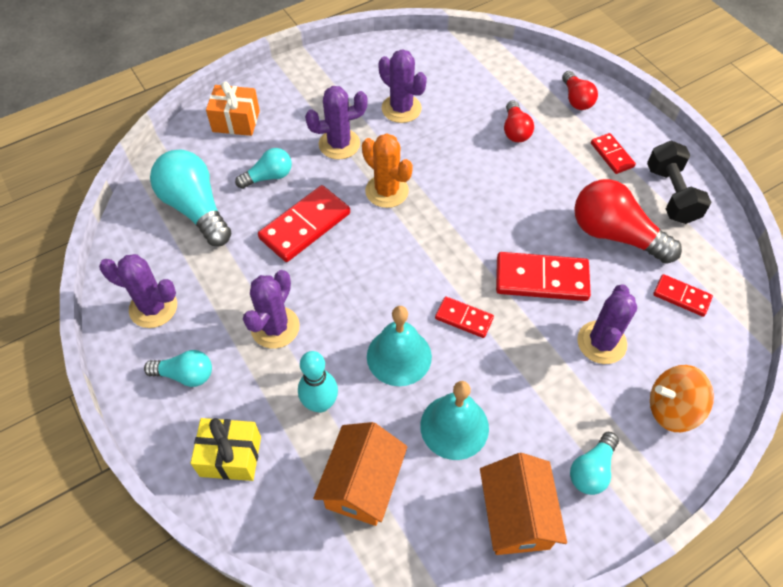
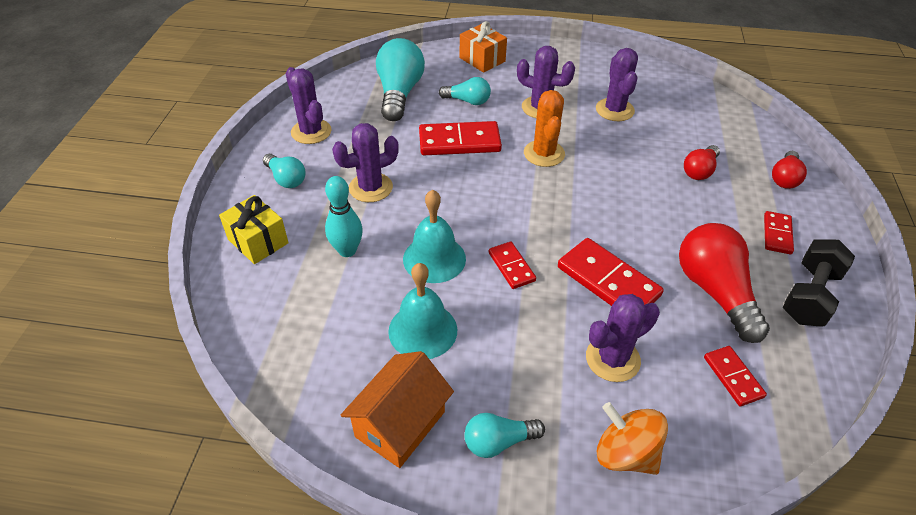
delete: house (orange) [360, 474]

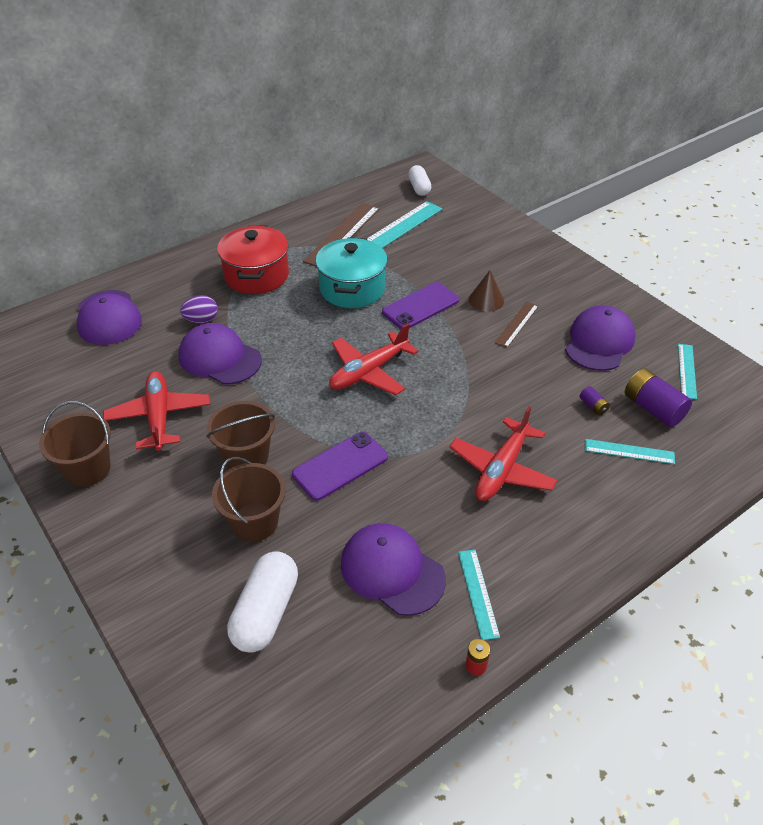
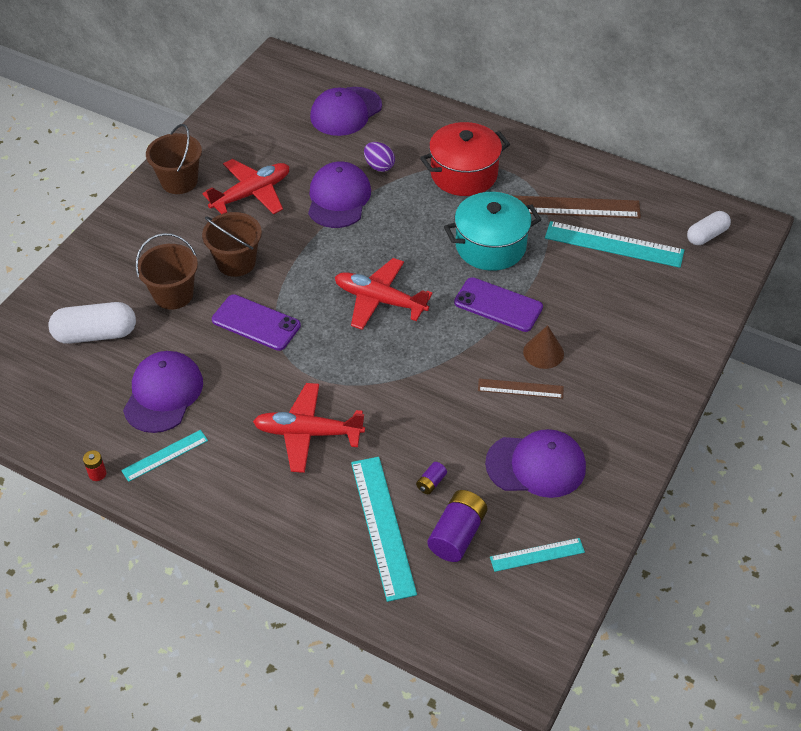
resize: ruler (turquoise) [630, 451] = [384, 529] x1.78

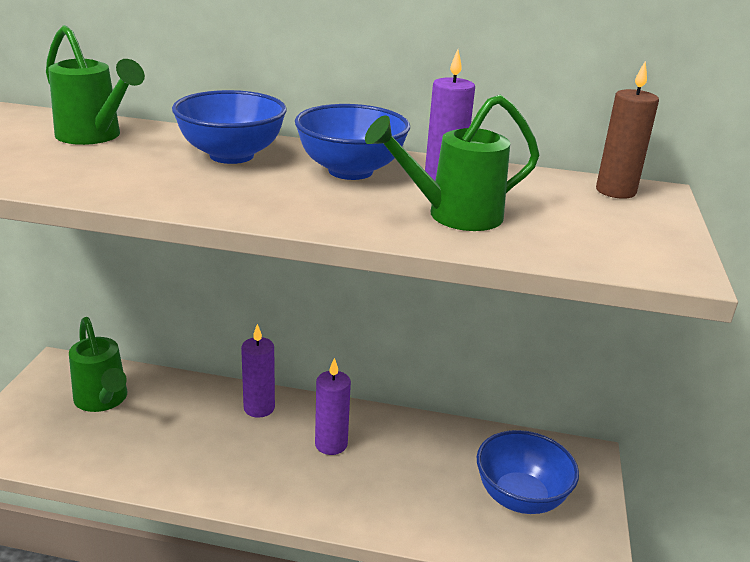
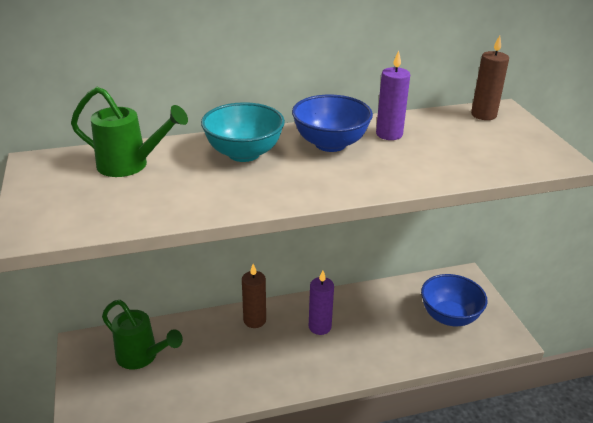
delete: watering can (green) [452, 163]
recolor: bowl (blue) [229, 127] to bowl (turquoise) [243, 132]; candle (purple) [258, 371] to candle (brown) [254, 296]

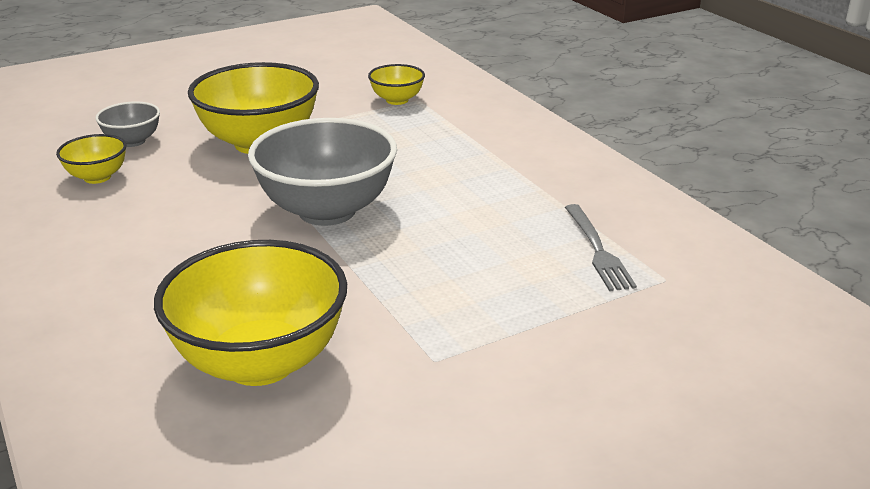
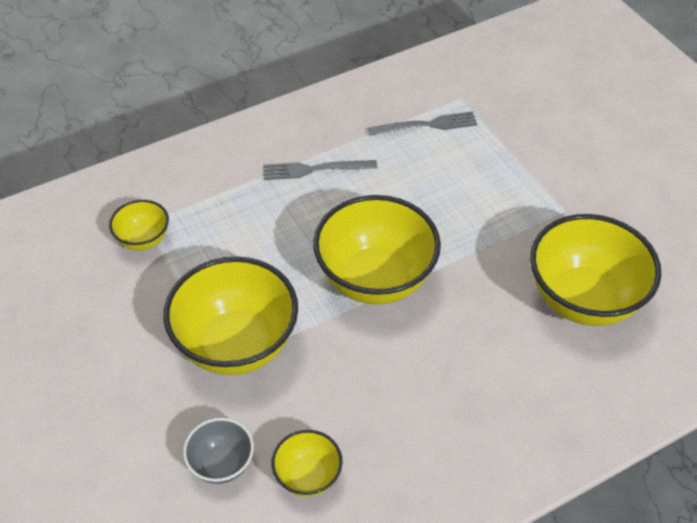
insert: fork (grey) [320, 170]
recolor: bowl (grey) [322, 172] to bowl (yellow) [377, 249]

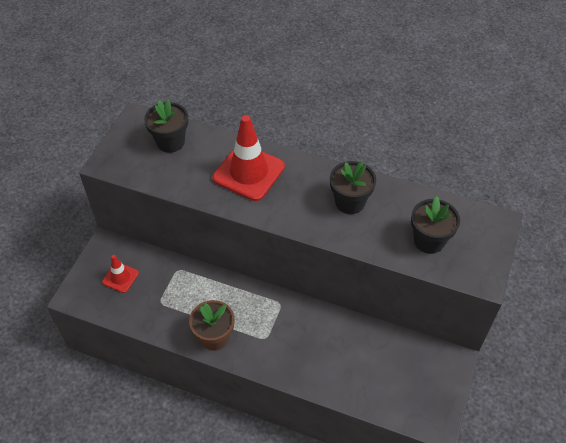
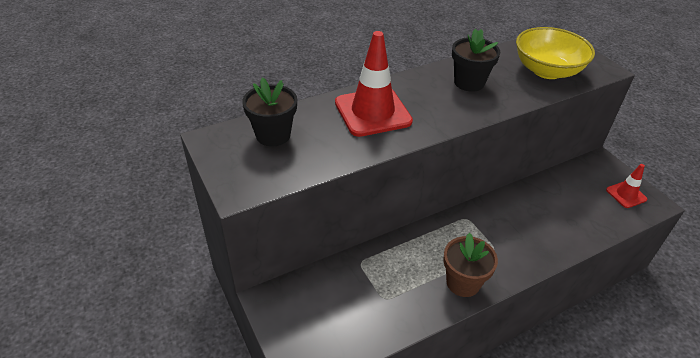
move: traffic cone (red) [120, 274] to [626, 186]
replace: flower pot (black) [435, 225] to bowl (yellow) [555, 53]

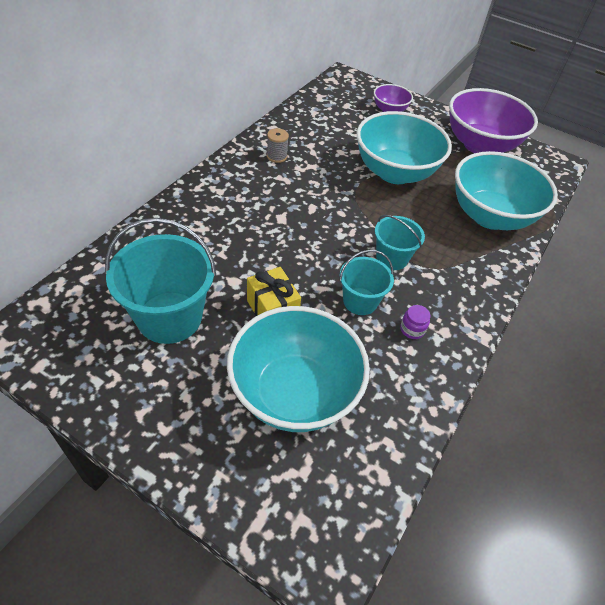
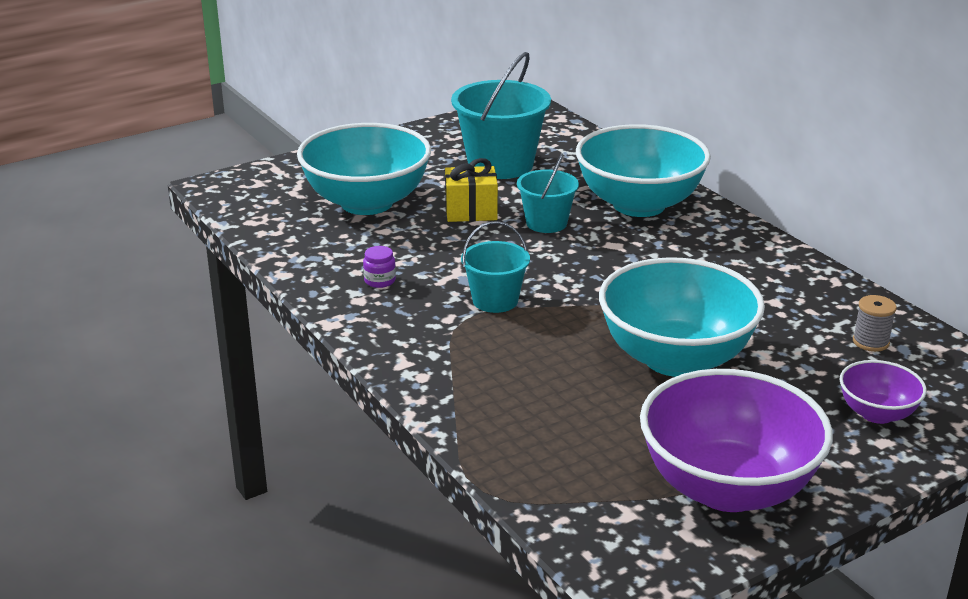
move: bucket (turquoise) [366, 282] to [548, 193]; bowl (turquoise) [506, 190] to [643, 170]; spool (grey) [278, 145] to [875, 323]

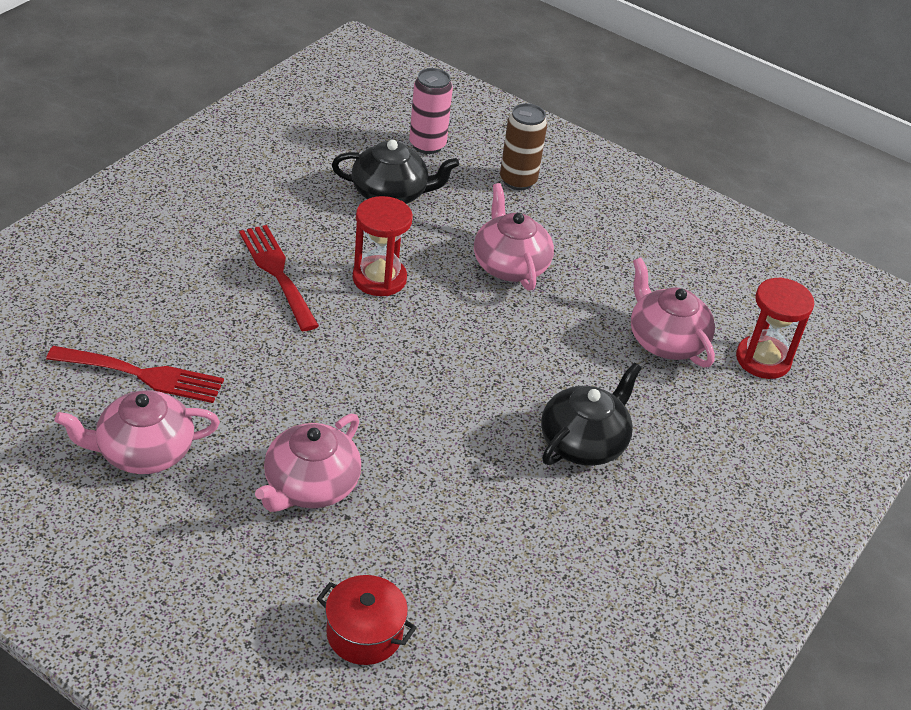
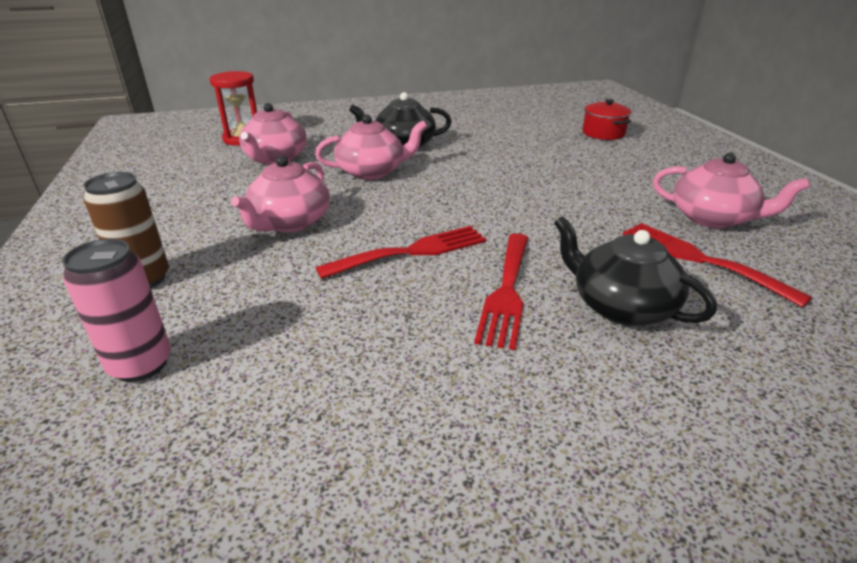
move: teapot (pink) [308, 463] to [371, 147]; teapot (black) [395, 172] to [635, 271]
replace: hourglass (red) [383, 246] to fork (red) [401, 252]

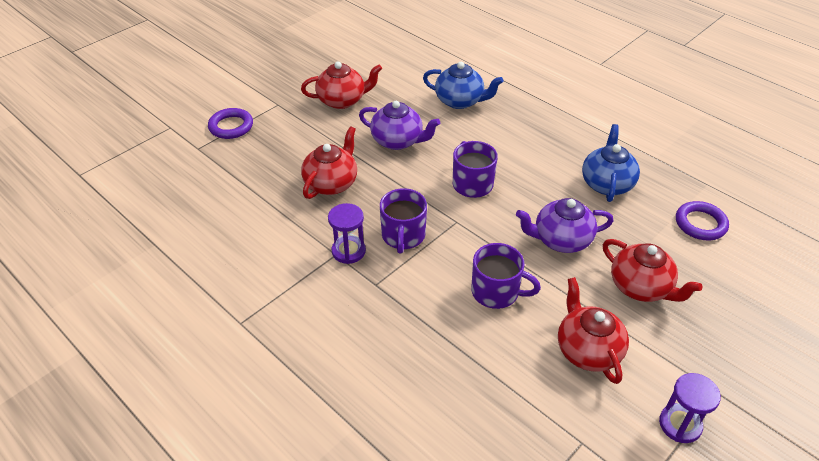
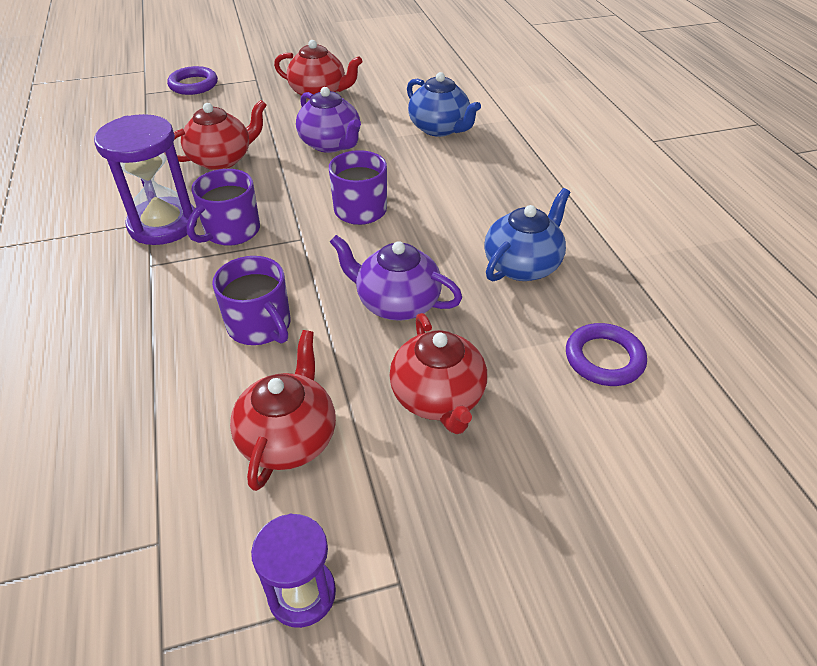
resize: hourglass (purple) [347, 233] = [145, 179] x1.64

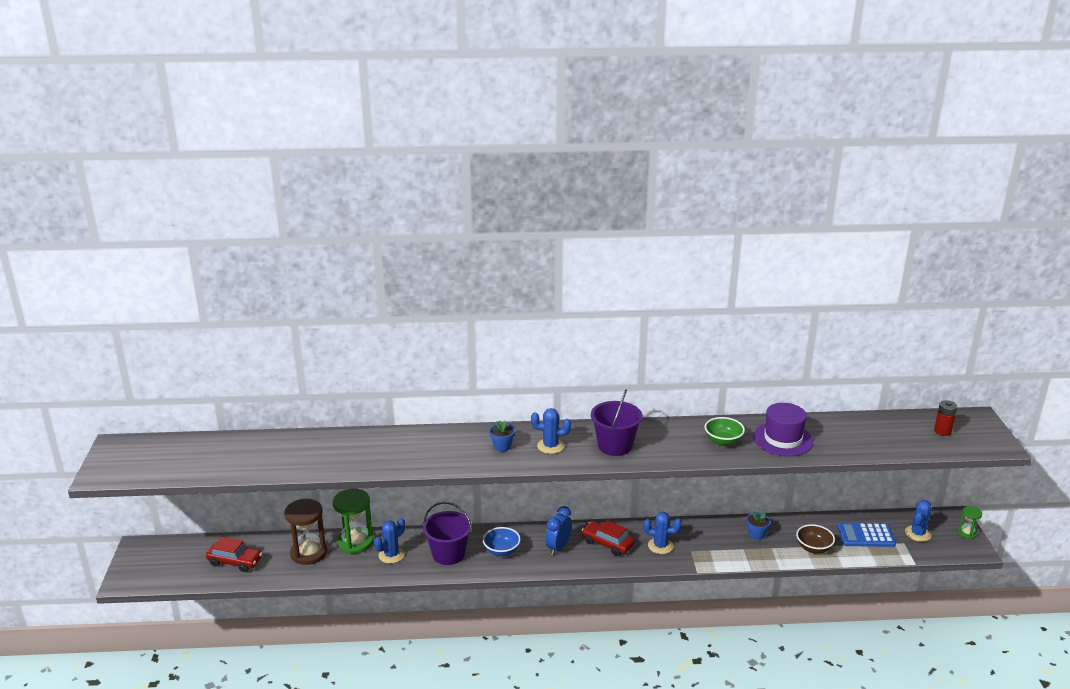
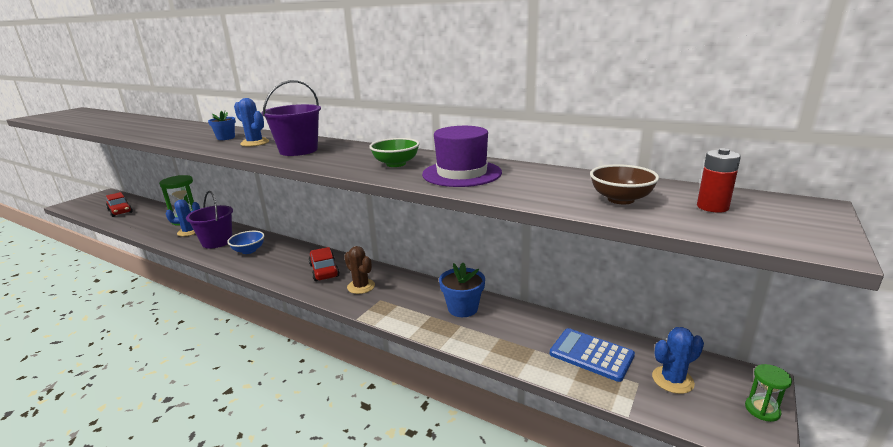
delete: hourglass (brown) [305, 532]; clock (blue) [558, 530]
move: bowl (brown) [815, 538] to [624, 184]
recolor: cactus (blue) [662, 533] to cactus (brown) [359, 270]
resize: flower pot (blue) [758, 525] = [462, 290] x1.56

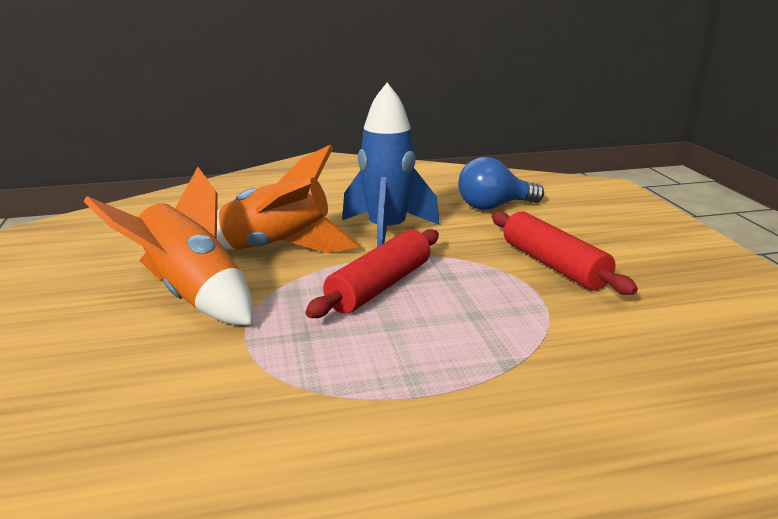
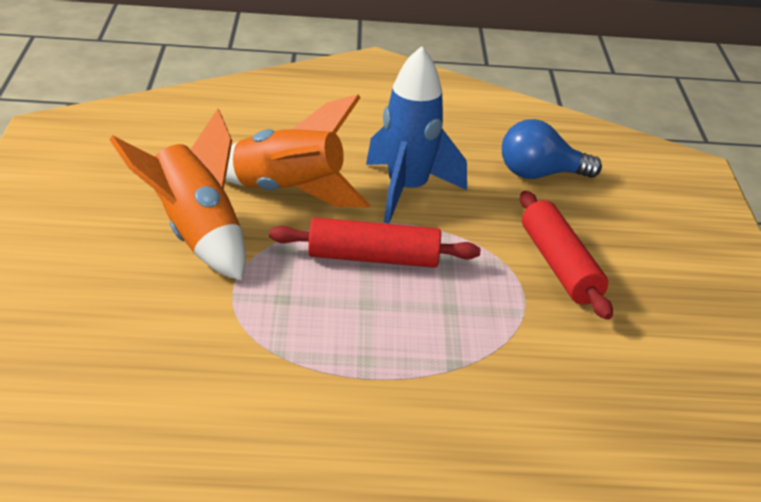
rotate: rolling pin (red) [372, 273] = [375, 242] 45 degrees clockwise

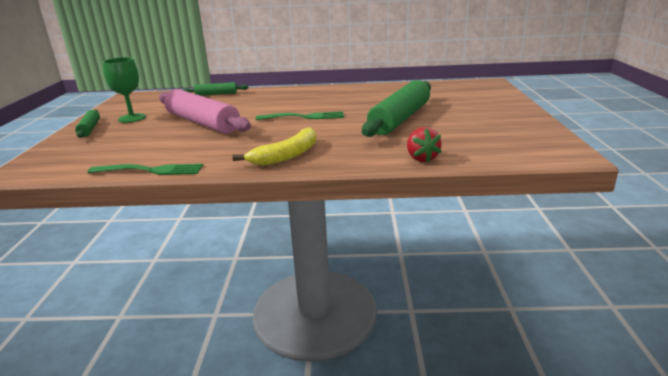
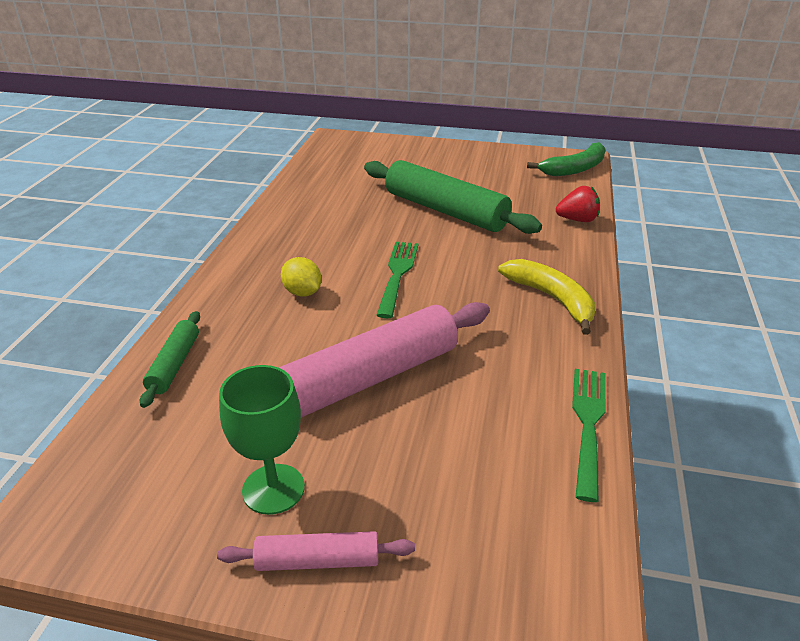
insert: lemon (yellow) [301, 276]; banana (green) [566, 159]
recolor: rolling pin (green) [87, 124] to rolling pin (pink) [316, 551]

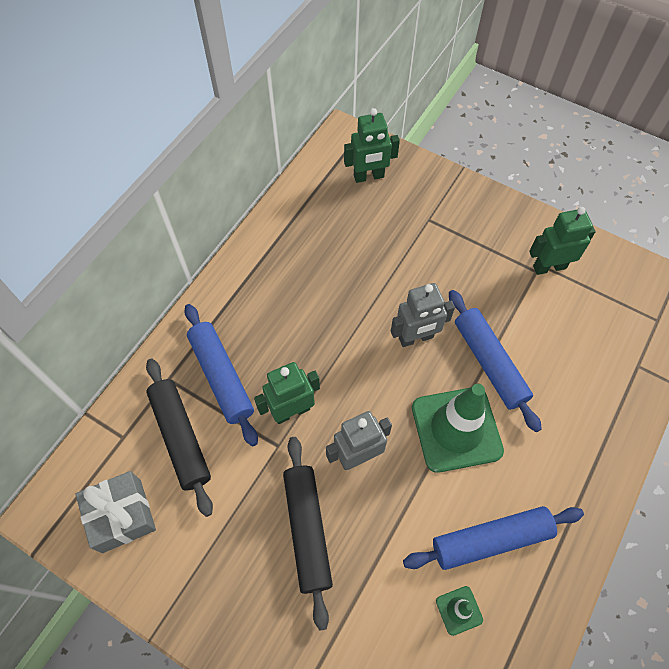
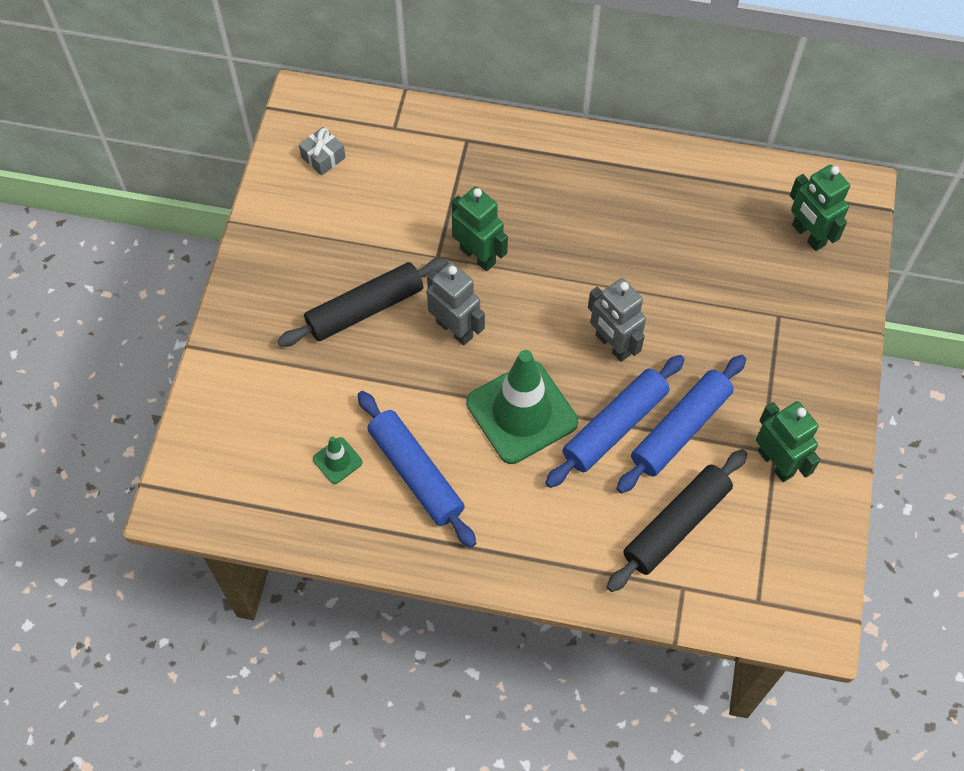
move: rolling pin (black) [179, 438] to [677, 520]; rolling pin (blue) [221, 375] to [681, 424]
resize: gift (grey) [116, 512] = [322, 151] x0.60

